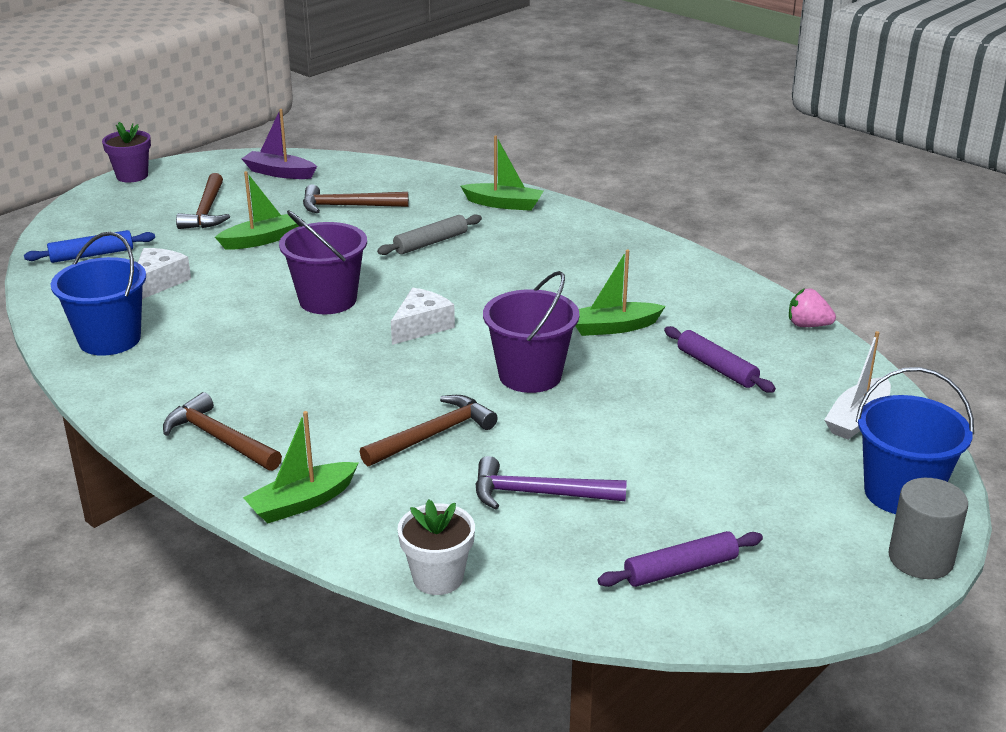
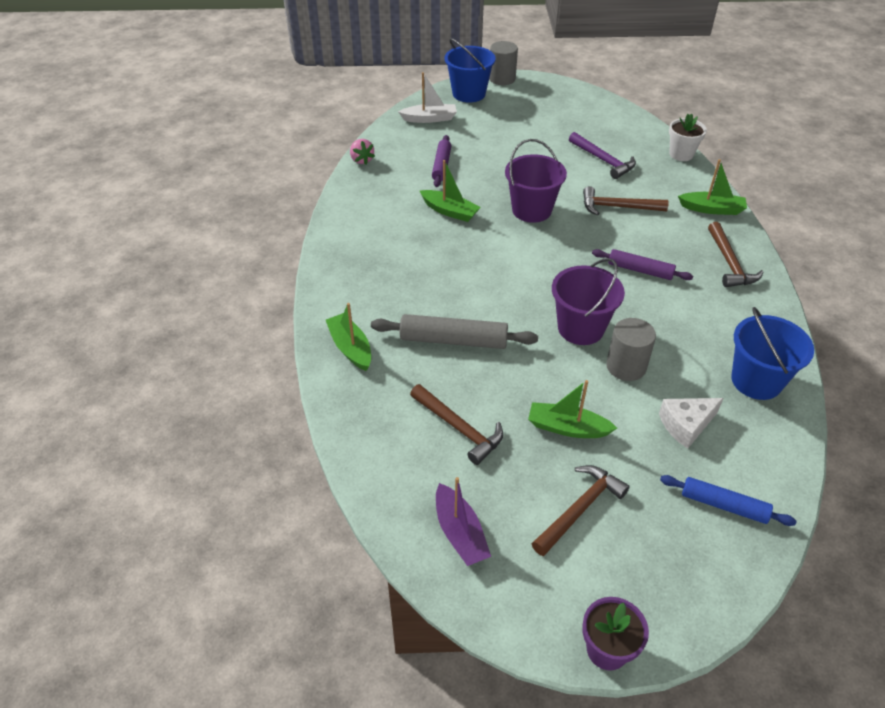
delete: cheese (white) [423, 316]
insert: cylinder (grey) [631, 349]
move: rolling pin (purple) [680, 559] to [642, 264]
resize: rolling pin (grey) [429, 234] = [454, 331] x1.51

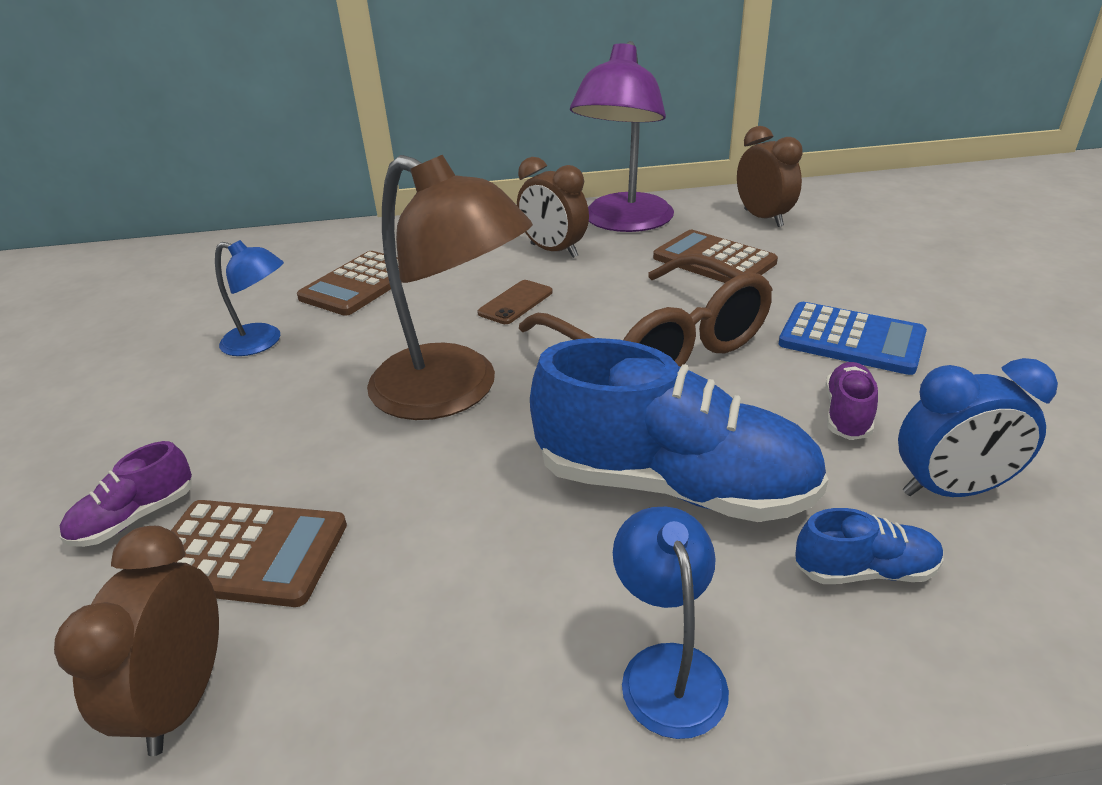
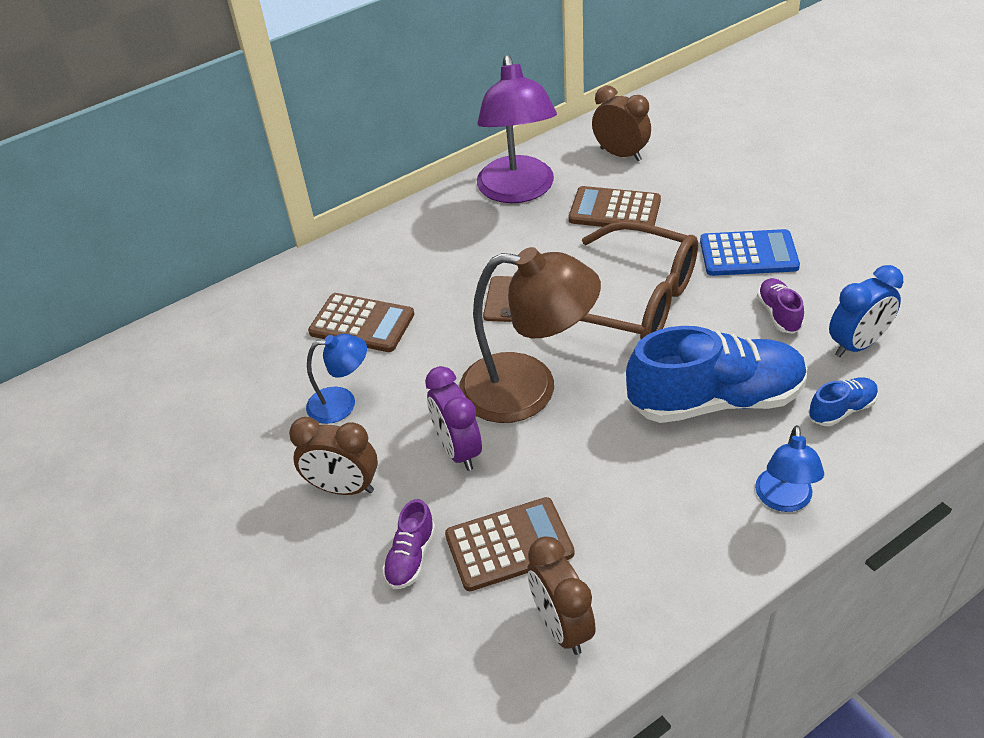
insert: clock (purple) [453, 418]
move: clock (brown) [553, 207] to [333, 456]
rotate: calculator (brown) [349, 283] = [361, 322] 75 degrees counterclockwise; lamp (blue) [671, 623] = [789, 468] 135 degrees counterclockwise

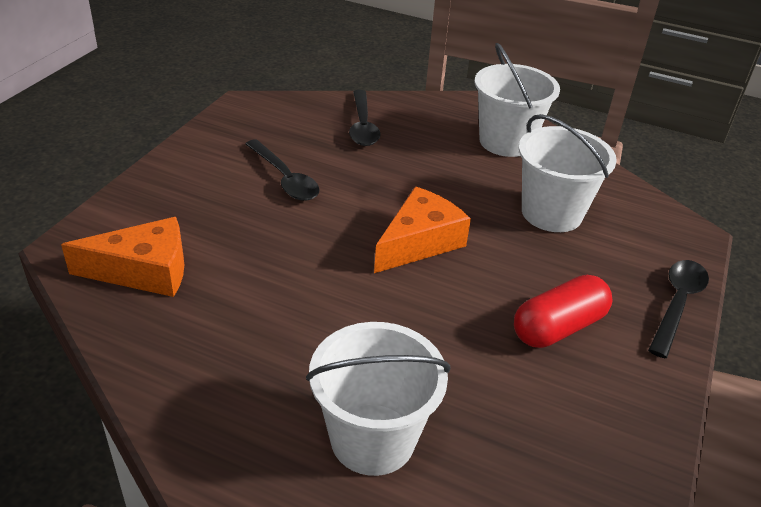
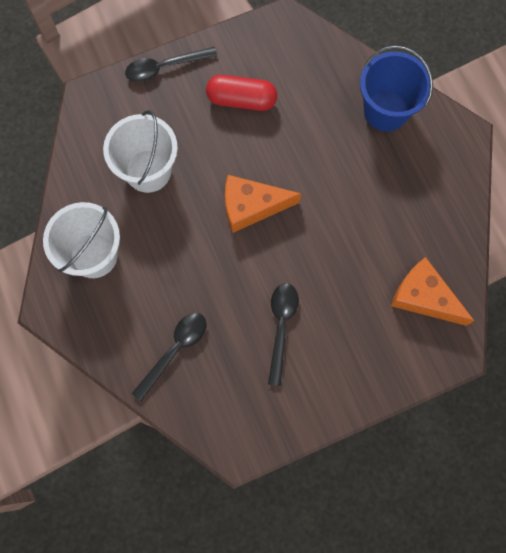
recolor: bucket (white) [378, 399] to bucket (blue) [396, 88]

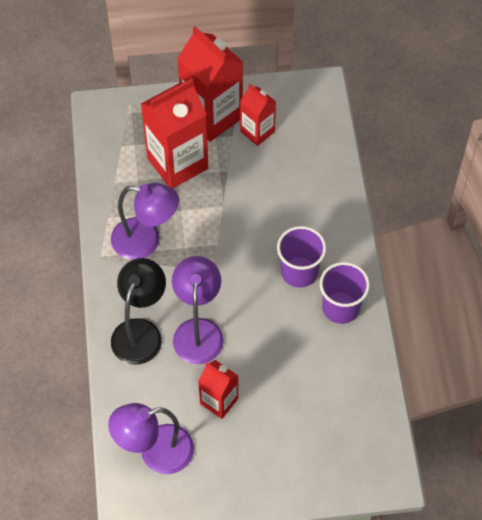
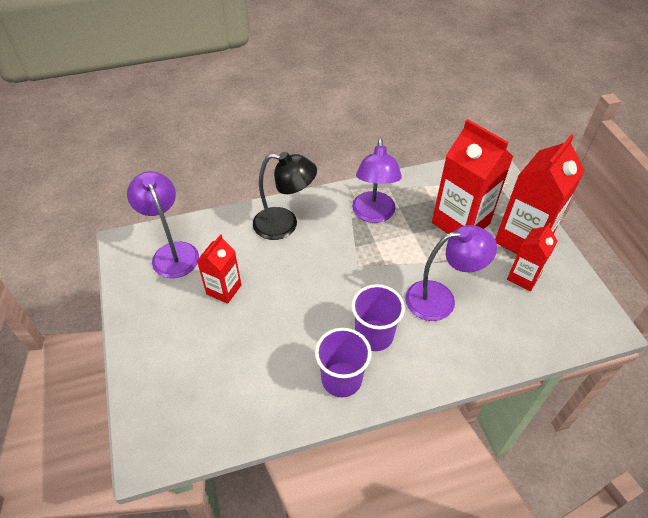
move: lamp (purple) [198, 310] to [451, 273]

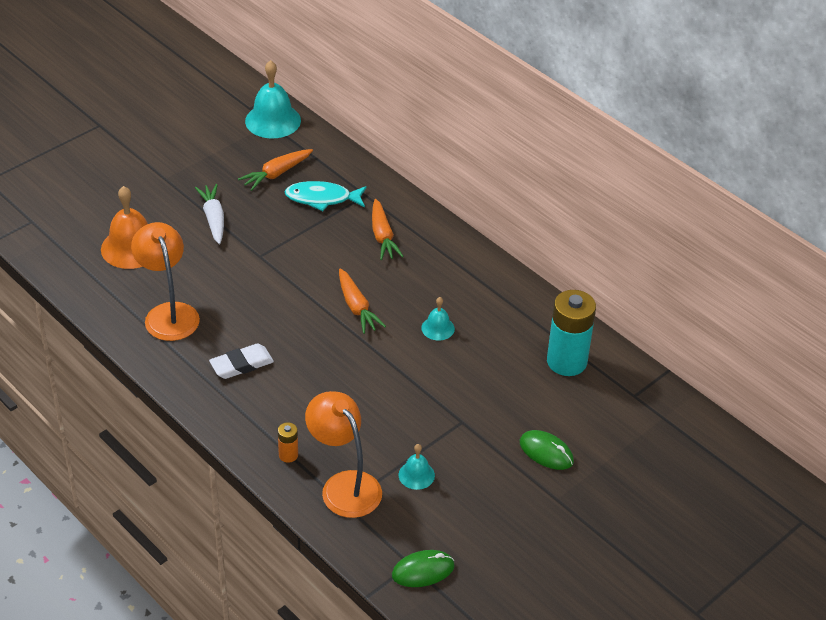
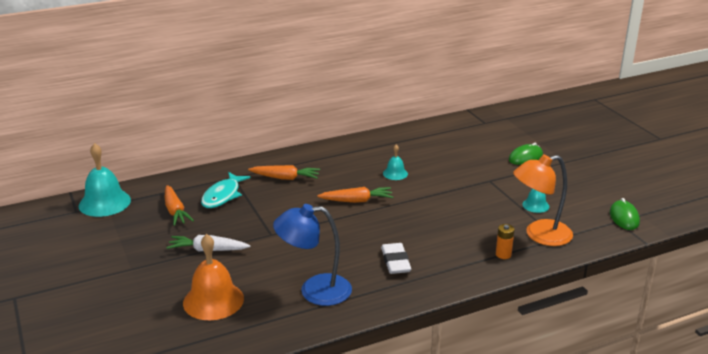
delete: battery (turquoise) [571, 333]
recolor: lamp (orange) [165, 281] to lamp (blue) [312, 255]

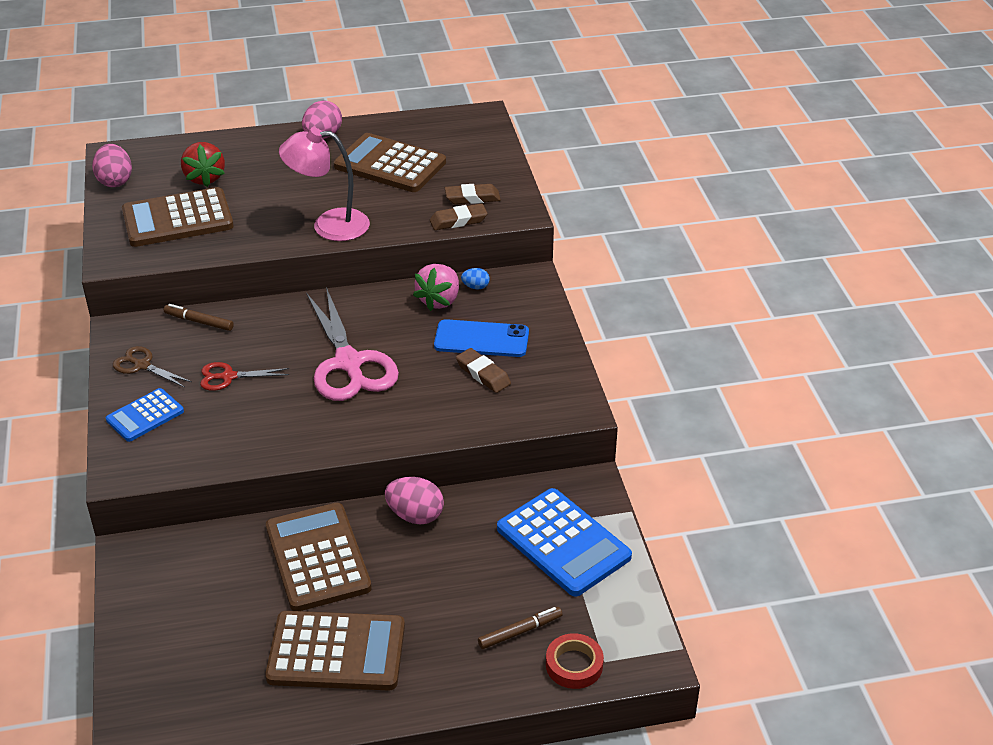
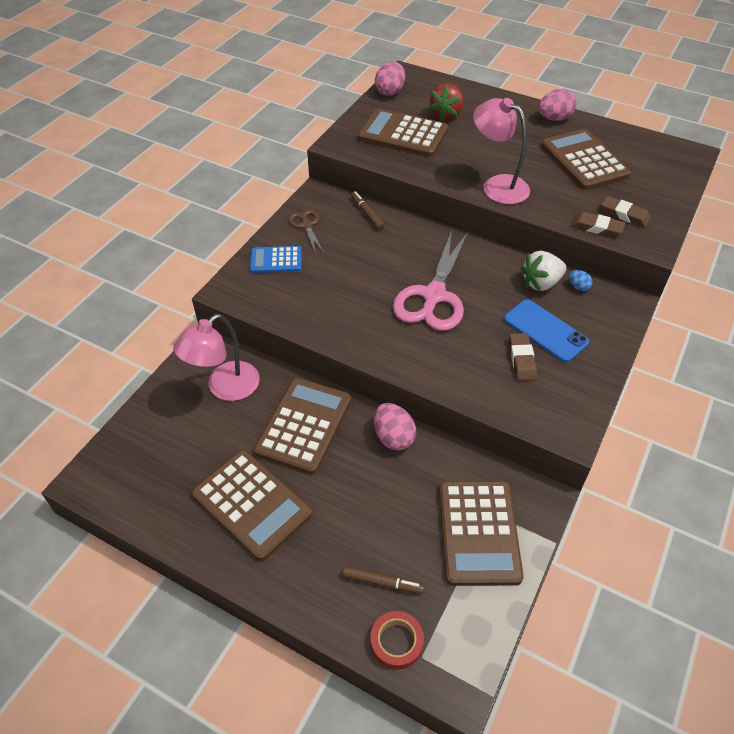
delete: scissors (red) [244, 376]
insert: lamp (pink) [216, 357]
recolor: calculator (blue) [564, 542] to calculator (brown) [481, 533]; strawberry (pink) [436, 287] to strawberry (white) [544, 271]

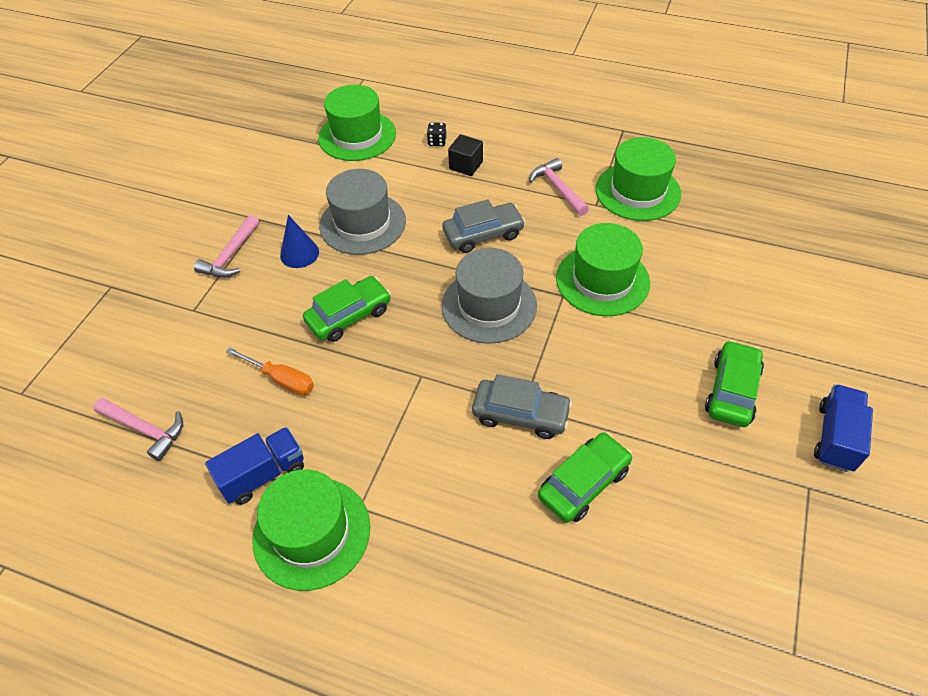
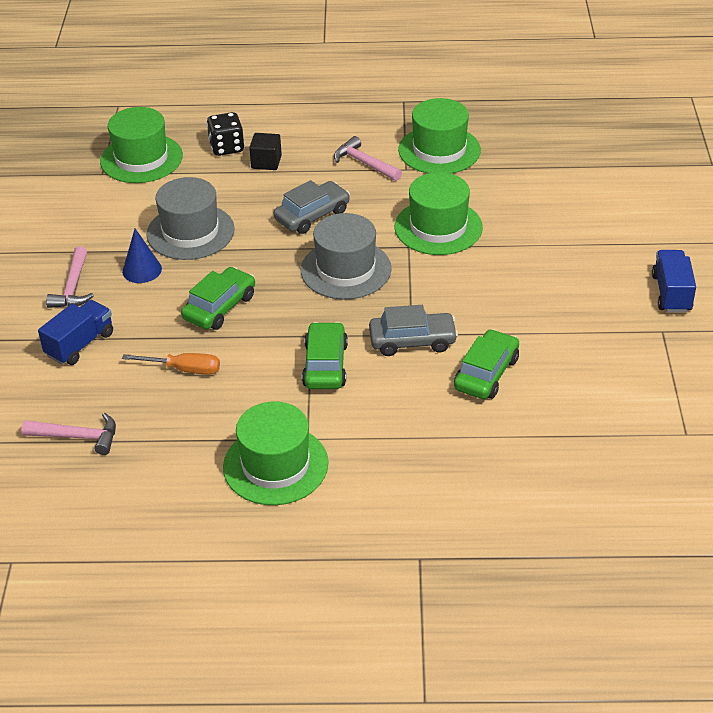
move: truck (blue) [254, 466] to [75, 332]; car (green) [734, 383] to [325, 355]
resize: dice (black) [437, 134] = [226, 134] x1.72

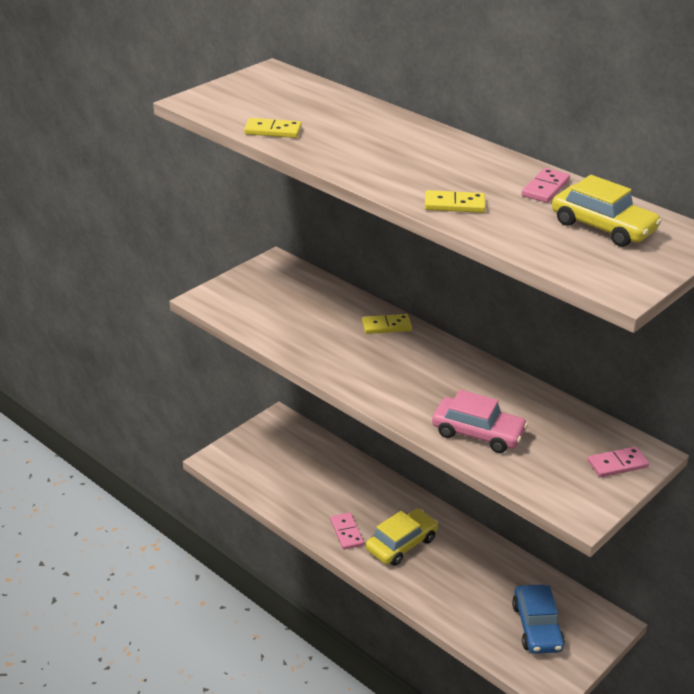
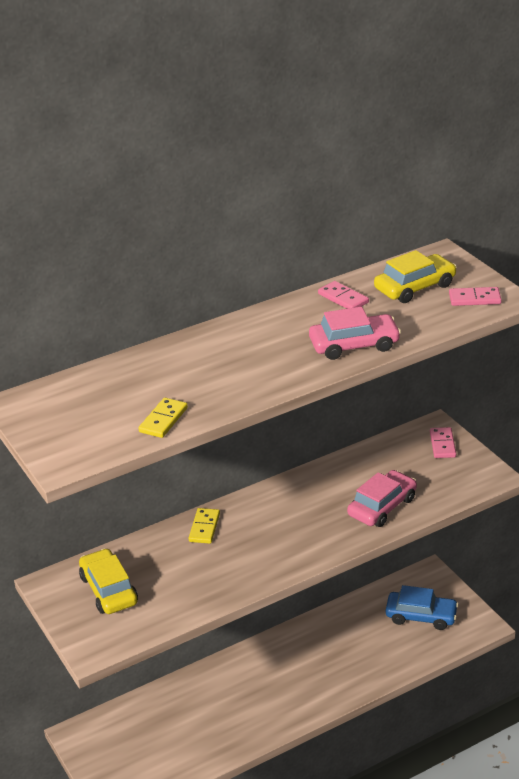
move: car (yellow) [402, 537] to [108, 581]; domino (pink) [347, 531] to [475, 296]
replace: domino (yellow) [455, 201] to car (pink) [355, 333]

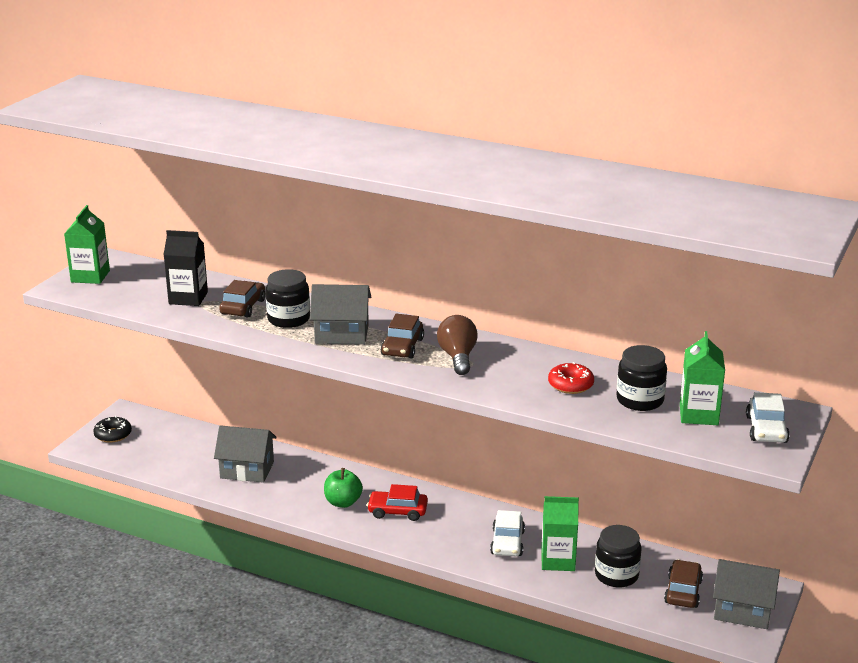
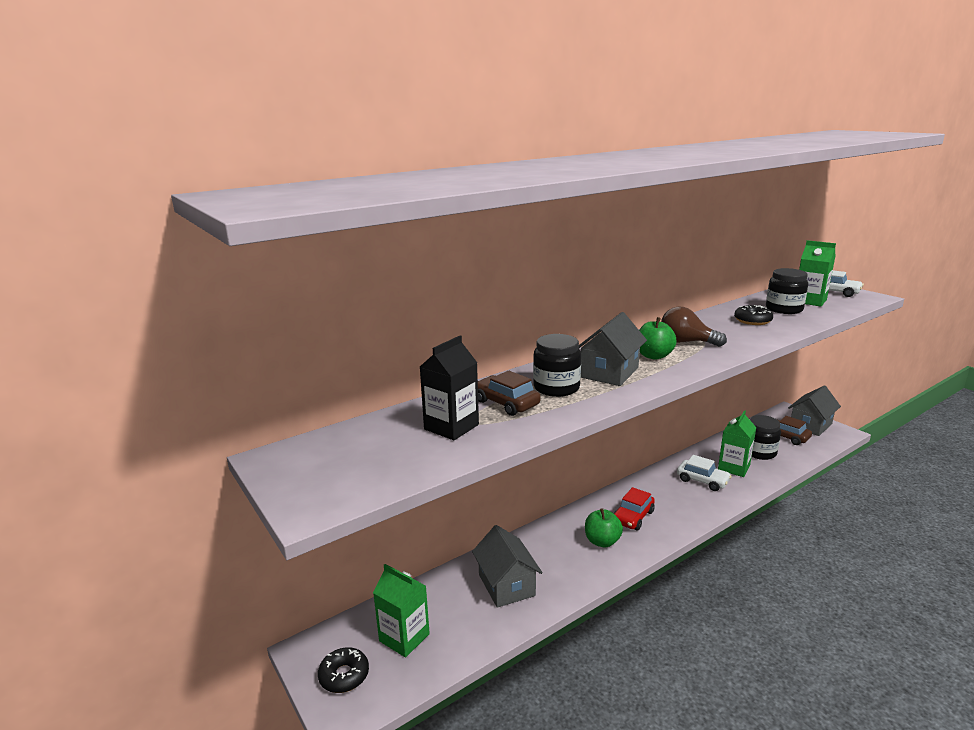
move: carton (green) [87, 244] to [401, 611]
replace: car (brown) [402, 336] to apple (green) [657, 338]
recolor: donut (red) [571, 378] to donut (black) [753, 315]
rotate: house (grey) [245, 454] = [507, 566] 60 degrees counterclockwise

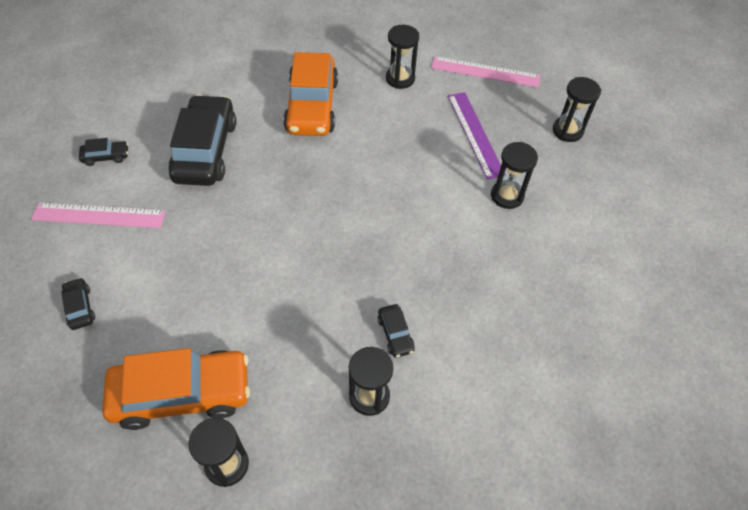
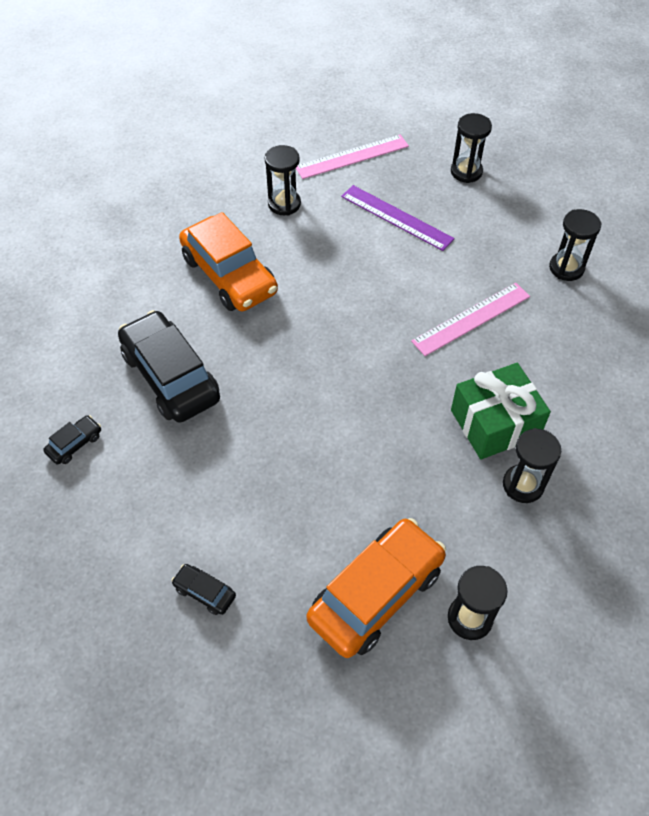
move: ruler (pink) [98, 215] to [470, 319]; hourglass (black) [514, 175] to [575, 245]
replace: car (black) [396, 331] to gift (green) [501, 411]

